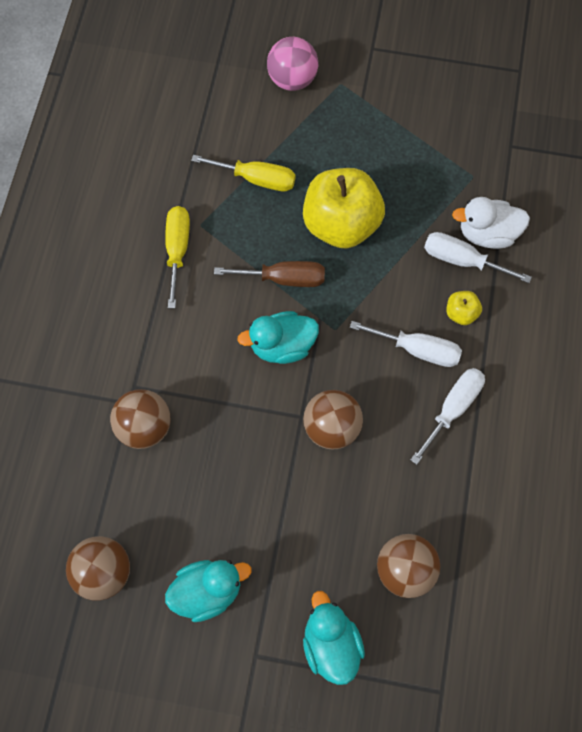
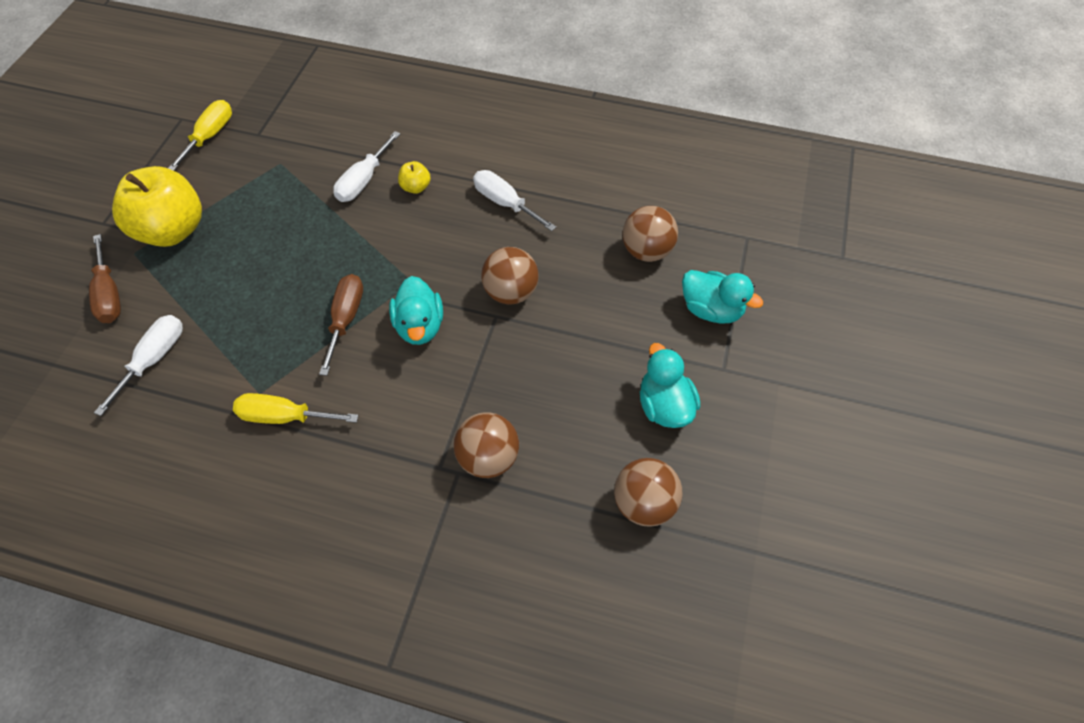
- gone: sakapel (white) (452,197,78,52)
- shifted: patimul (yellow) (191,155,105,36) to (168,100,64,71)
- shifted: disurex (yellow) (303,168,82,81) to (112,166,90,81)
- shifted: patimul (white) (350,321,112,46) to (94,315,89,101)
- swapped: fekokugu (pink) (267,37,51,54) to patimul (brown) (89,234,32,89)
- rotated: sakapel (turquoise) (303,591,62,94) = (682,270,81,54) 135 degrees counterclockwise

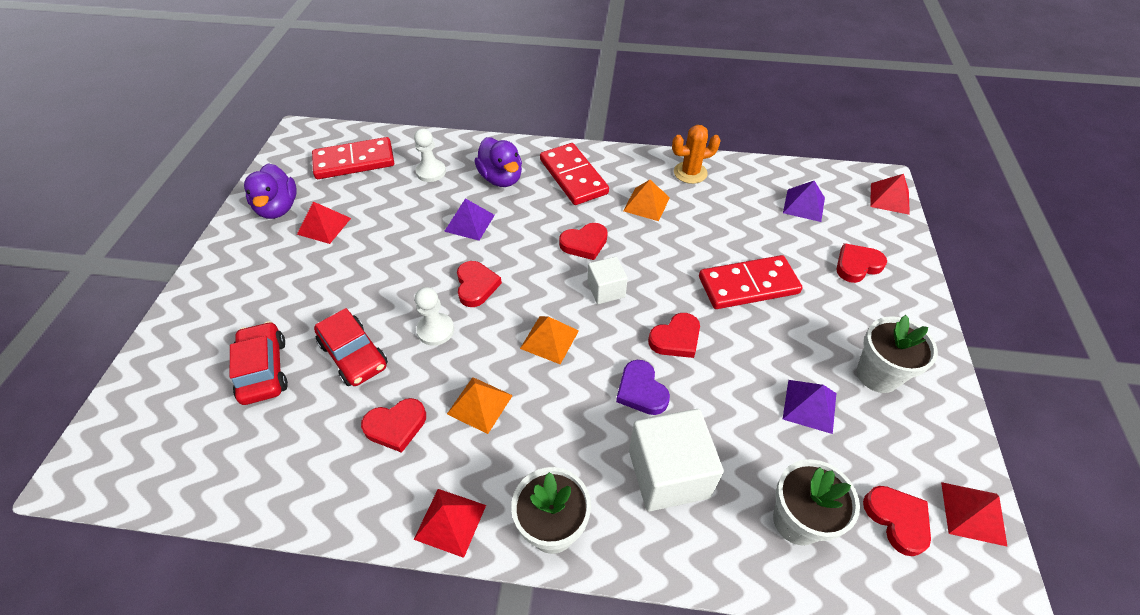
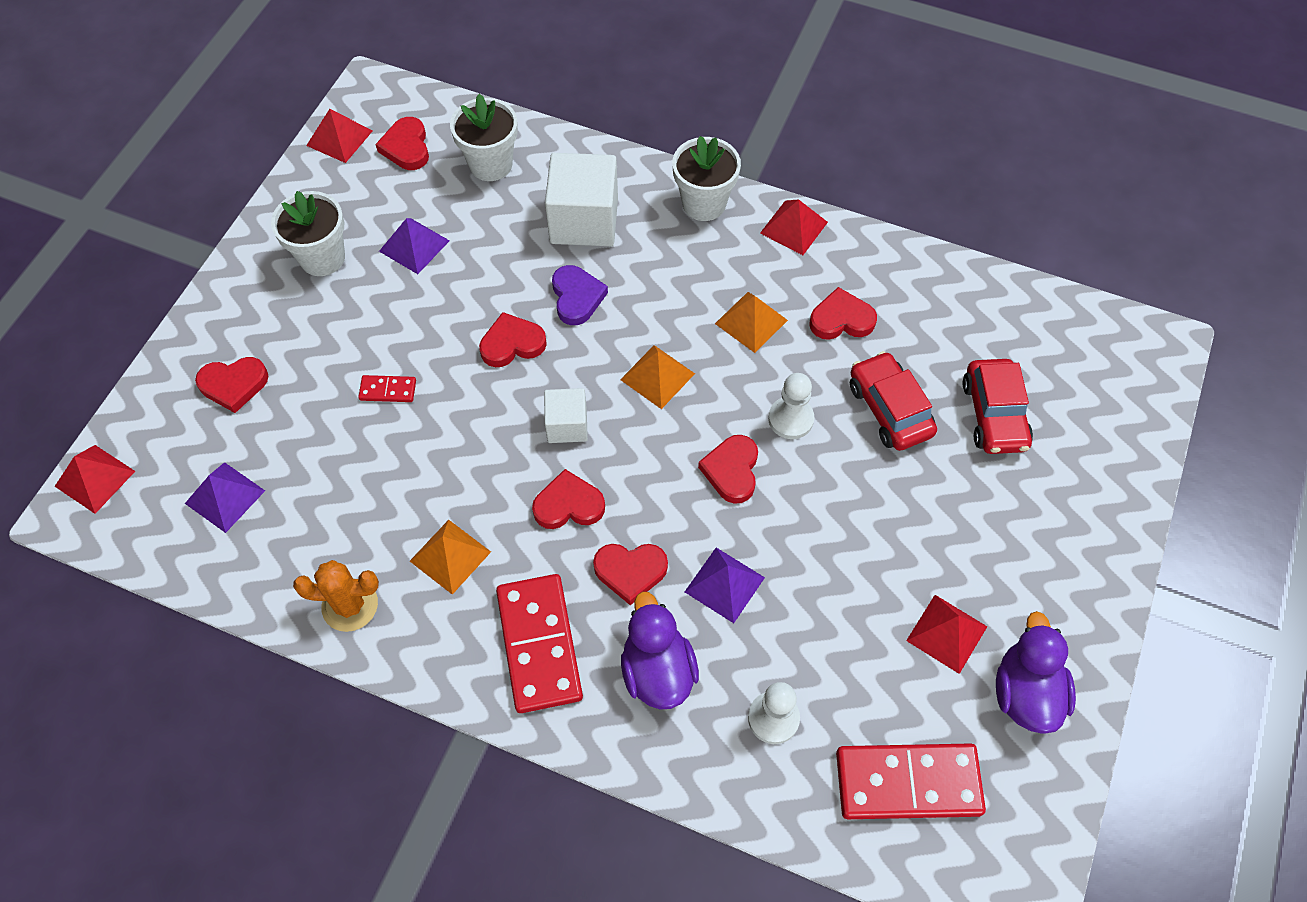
- new: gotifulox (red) (593,544,75,61)
- scaled: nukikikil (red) (699,255,103,54) = (358,375,58,27) x0.46

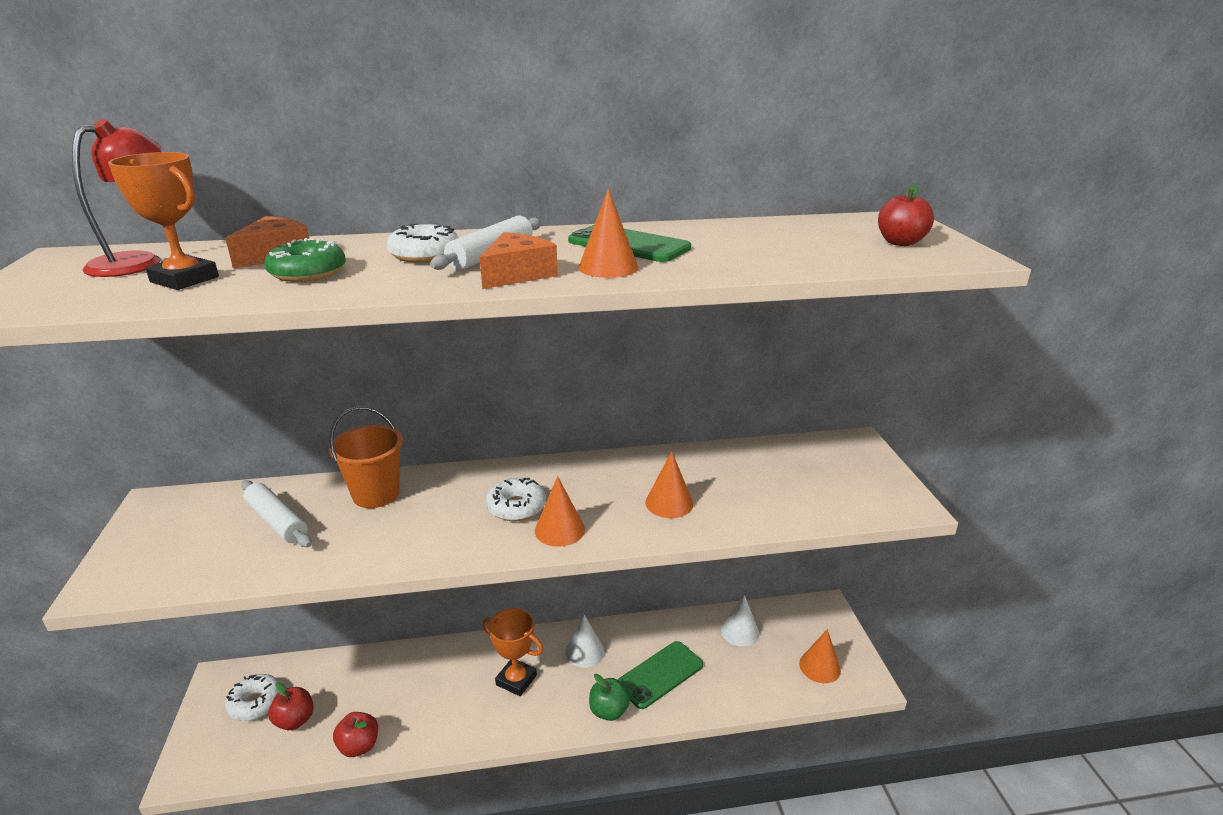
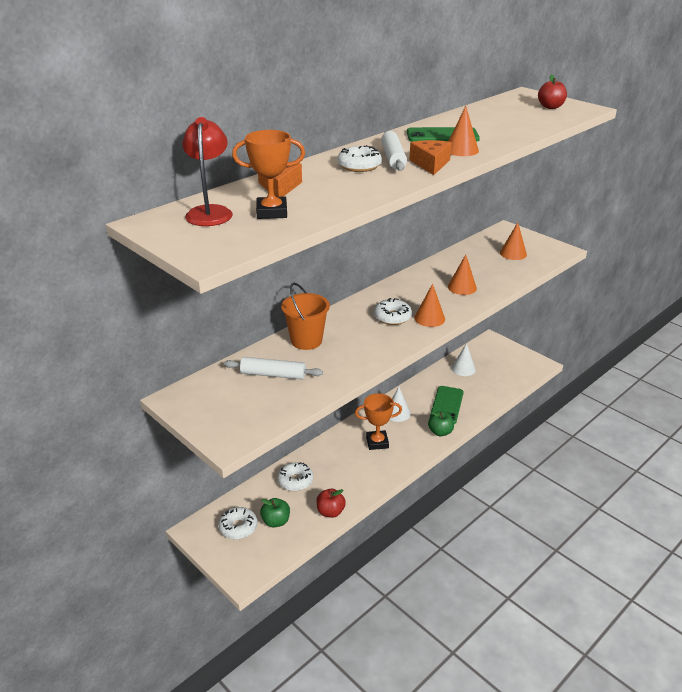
- gone: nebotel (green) (264,238,82,44)
- new: nebotel (white) (277,462,36,29)
- shifted: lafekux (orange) (799,629,42,54) to (500,222,27,38)
- repainted: disurex (red) (268,682,46,48) to disurex (green) (260,498,30,29)

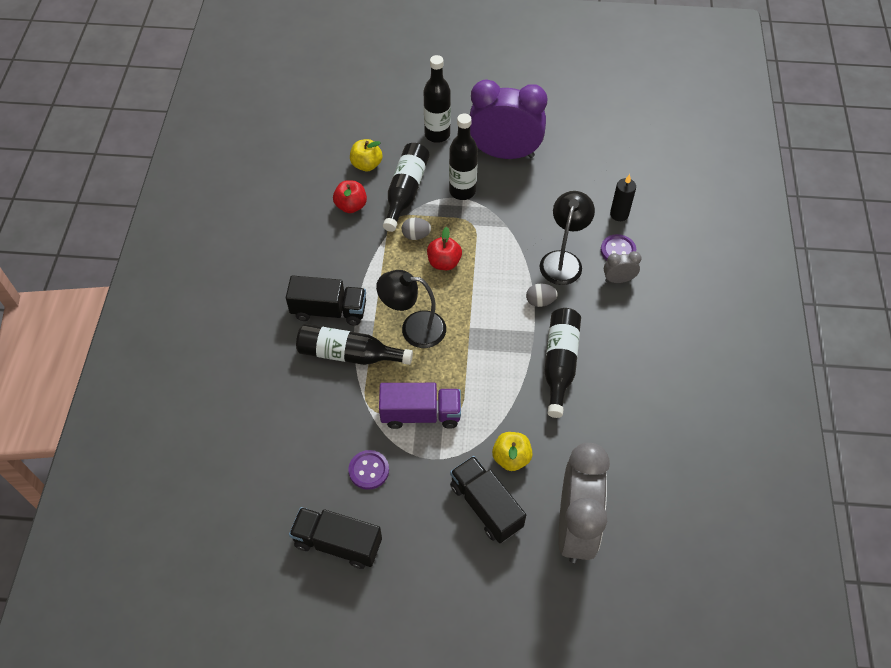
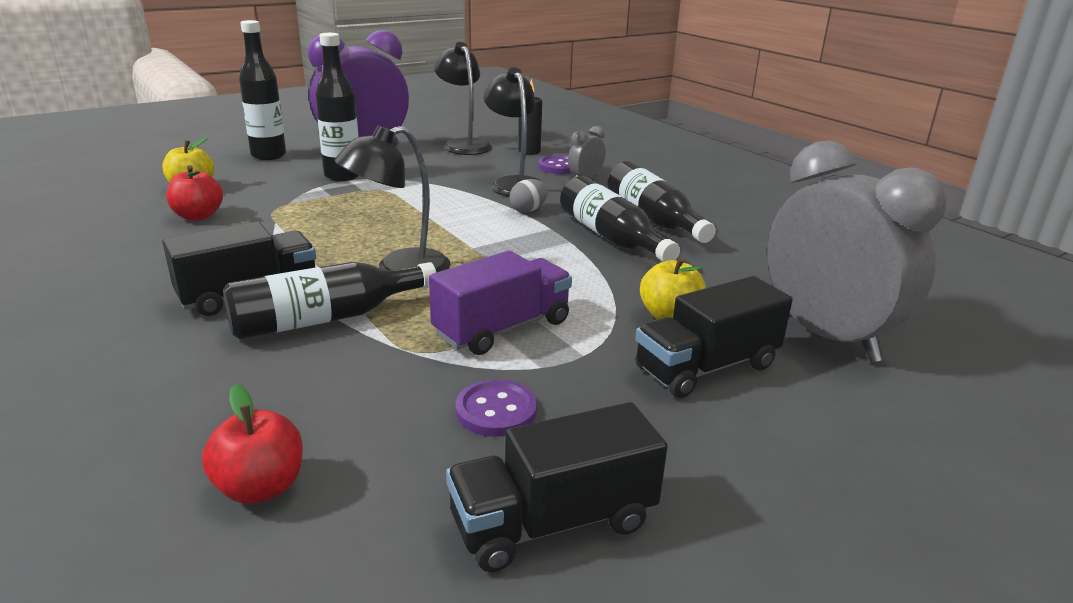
- gone: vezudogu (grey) (402,218,29,22)
- new: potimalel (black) (435,42,57,113)
- shifted: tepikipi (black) (383,143,47,89) to (608,161,108,82)
- shifted: disurex (red) (427,227,35,43) to (202,384,101,120)
- rotated: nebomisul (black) (450,456,76,87) = (635,276,158,122) 45 degrees counterclockwise

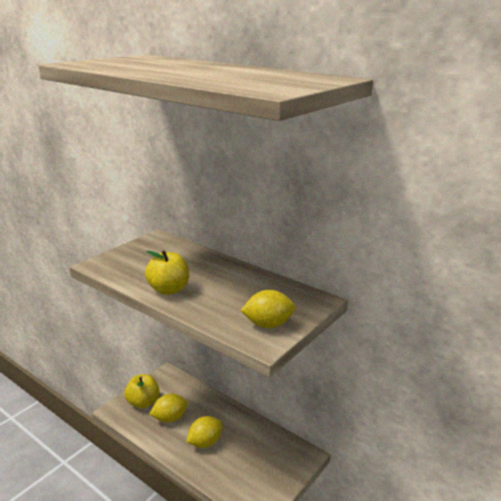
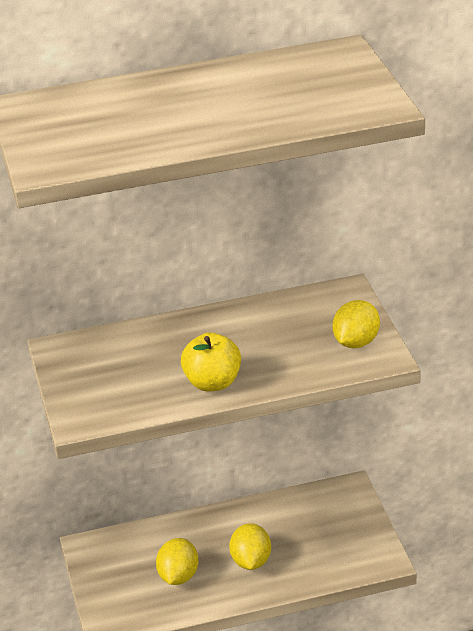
- gone: disurex (yellow) (124,374,36,35)

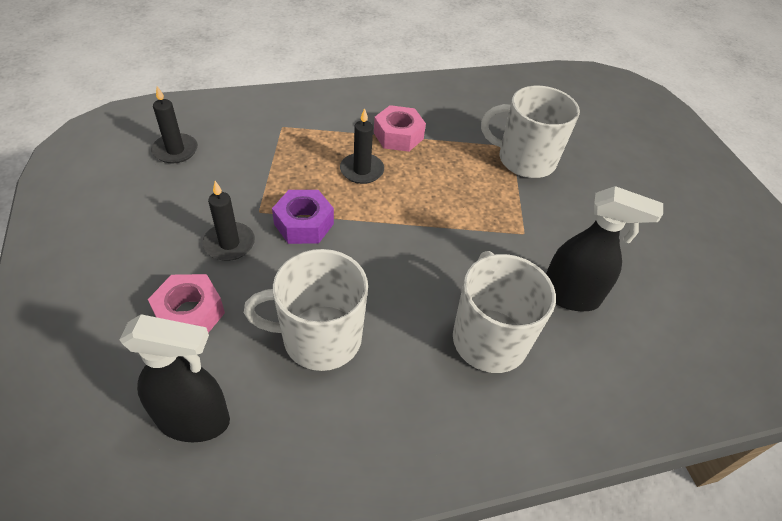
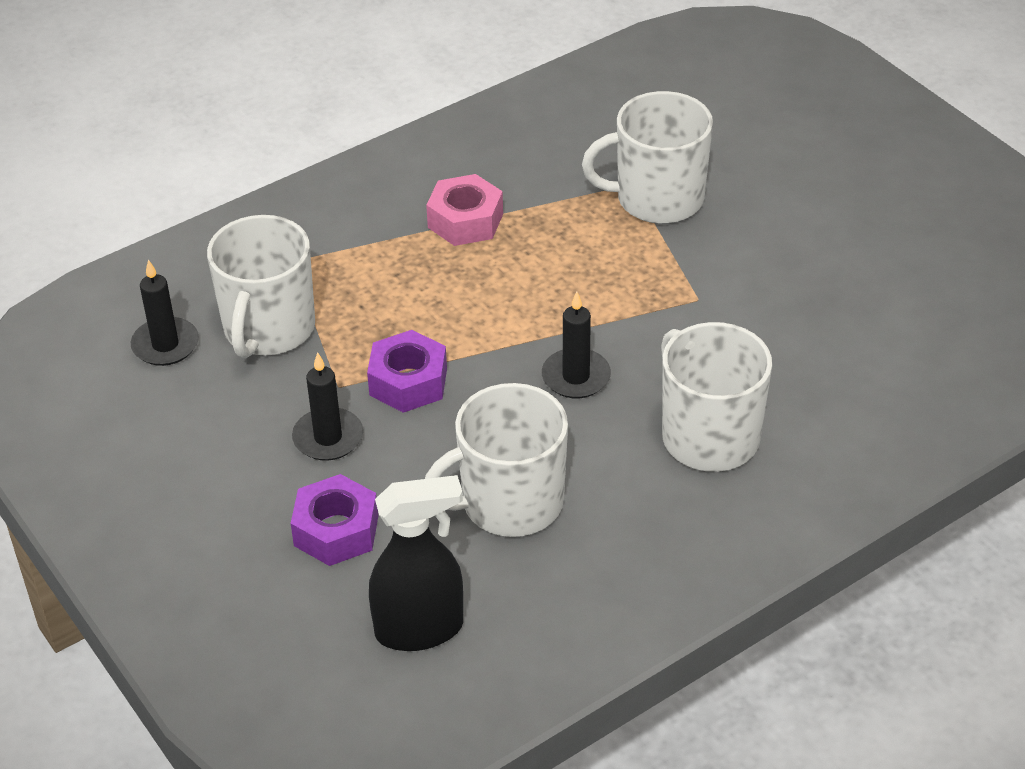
- gone: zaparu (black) (546,186,117,125)
- new: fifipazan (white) (207,215,108,144)
- shifted: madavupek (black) (340,108,44,76) to (542,292,69,106)
- repainted: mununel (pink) (148,274,77,59) to mununel (purple) (291,474,87,92)

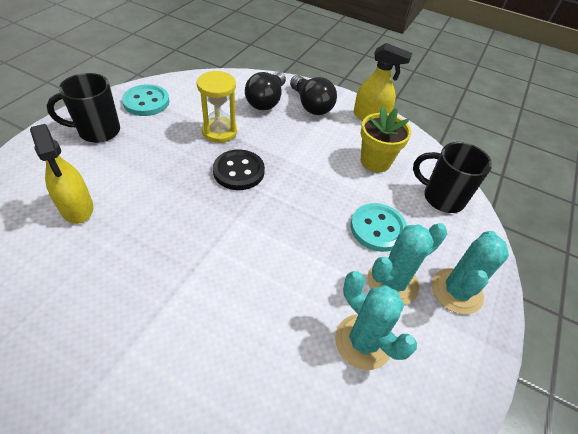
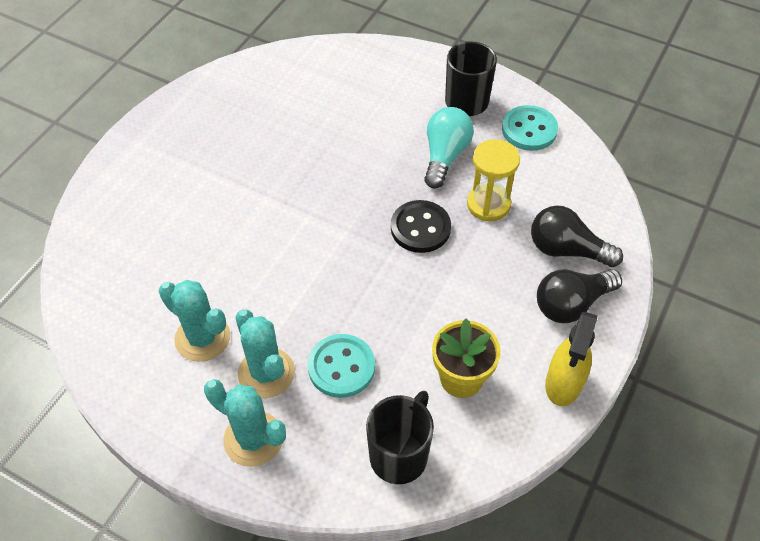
- gone: zaparu (yellow) (30,124,63,100)
- new: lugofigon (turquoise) (424,107,50,82)
- rotated: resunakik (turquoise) (335,271,82,99) = (159,280,71,82) 75 degrees clockwise

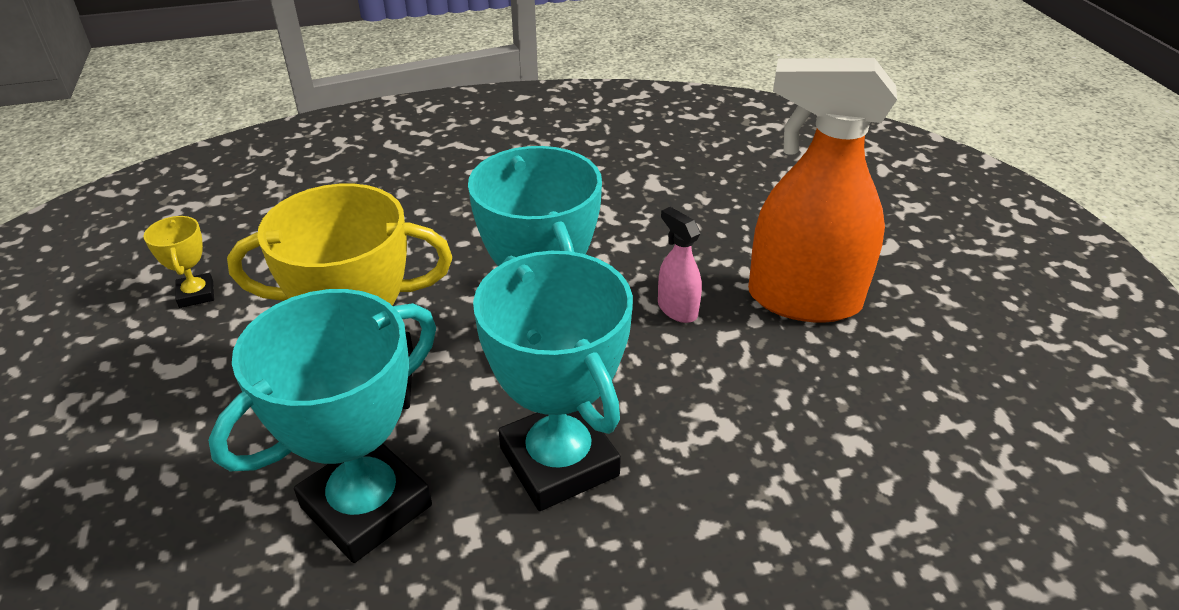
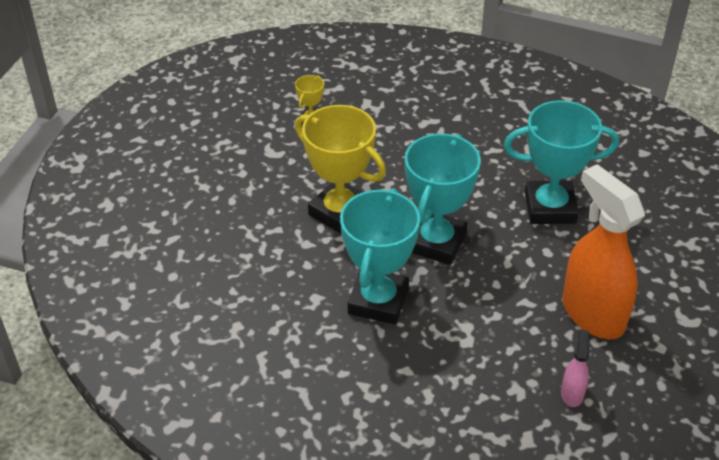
- shifted: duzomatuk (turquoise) (208,289,228,274) to (504,100,115,124)
- shifted: zaparu (pink) (658,207,44,116) to (561,330,29,77)

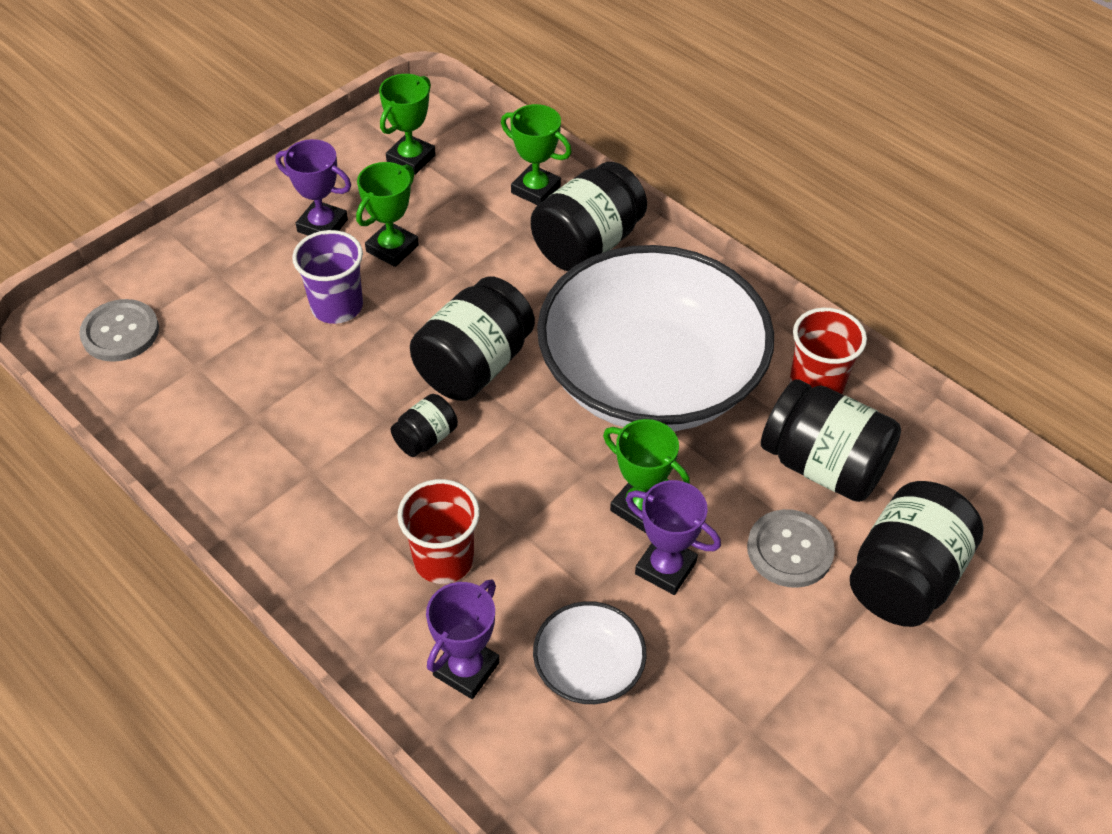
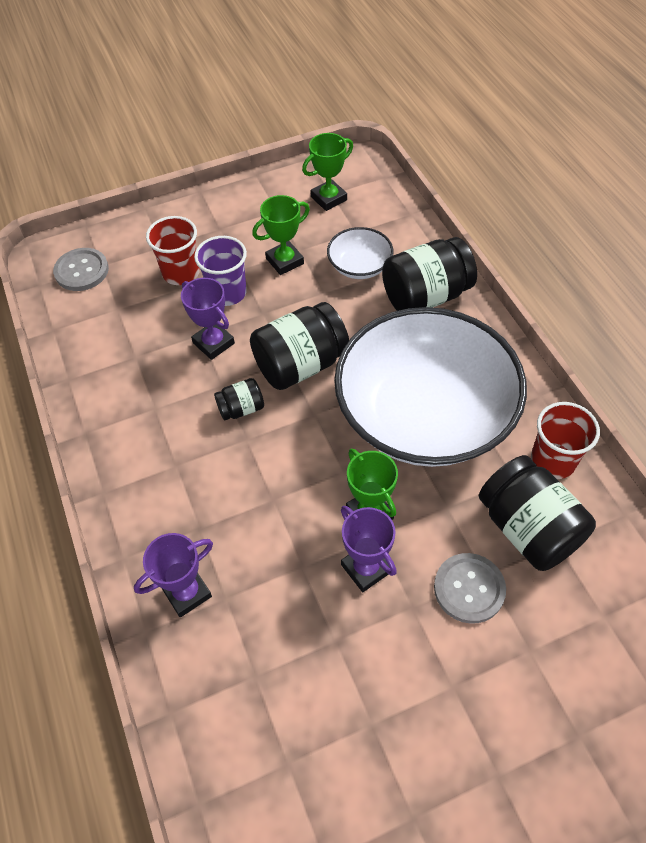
- gone: duzomatuk (green) (501,104,71,101)
- gone: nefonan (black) (850,481,134,146)
- shifted: duzomatuk (purple) (275,139,76,97) to (181,278,54,82)
- shifted: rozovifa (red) (397,479,83,105) to (146,216,54,69)
- shifted: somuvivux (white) (533,601,113,103) to (327,227,67,52)

